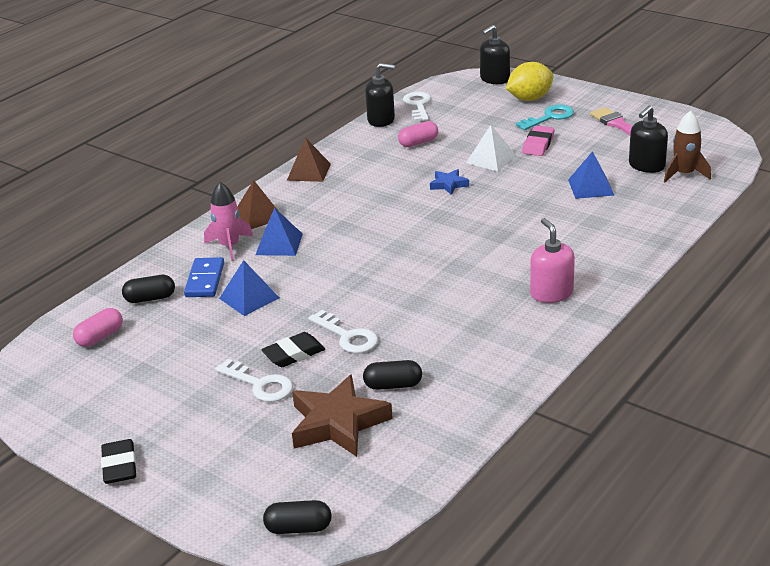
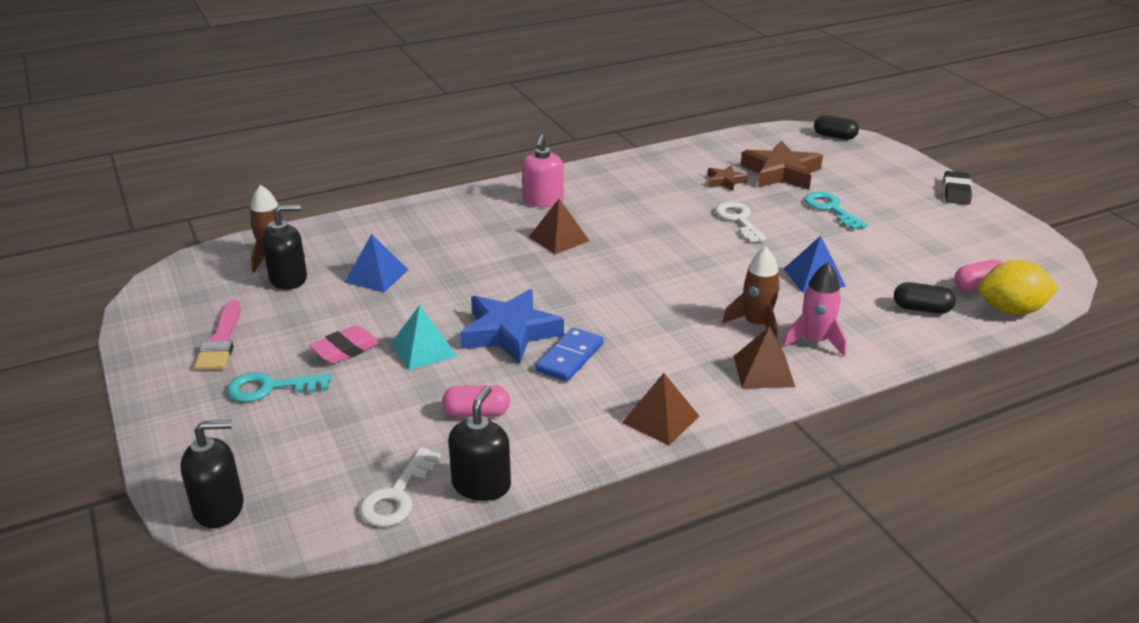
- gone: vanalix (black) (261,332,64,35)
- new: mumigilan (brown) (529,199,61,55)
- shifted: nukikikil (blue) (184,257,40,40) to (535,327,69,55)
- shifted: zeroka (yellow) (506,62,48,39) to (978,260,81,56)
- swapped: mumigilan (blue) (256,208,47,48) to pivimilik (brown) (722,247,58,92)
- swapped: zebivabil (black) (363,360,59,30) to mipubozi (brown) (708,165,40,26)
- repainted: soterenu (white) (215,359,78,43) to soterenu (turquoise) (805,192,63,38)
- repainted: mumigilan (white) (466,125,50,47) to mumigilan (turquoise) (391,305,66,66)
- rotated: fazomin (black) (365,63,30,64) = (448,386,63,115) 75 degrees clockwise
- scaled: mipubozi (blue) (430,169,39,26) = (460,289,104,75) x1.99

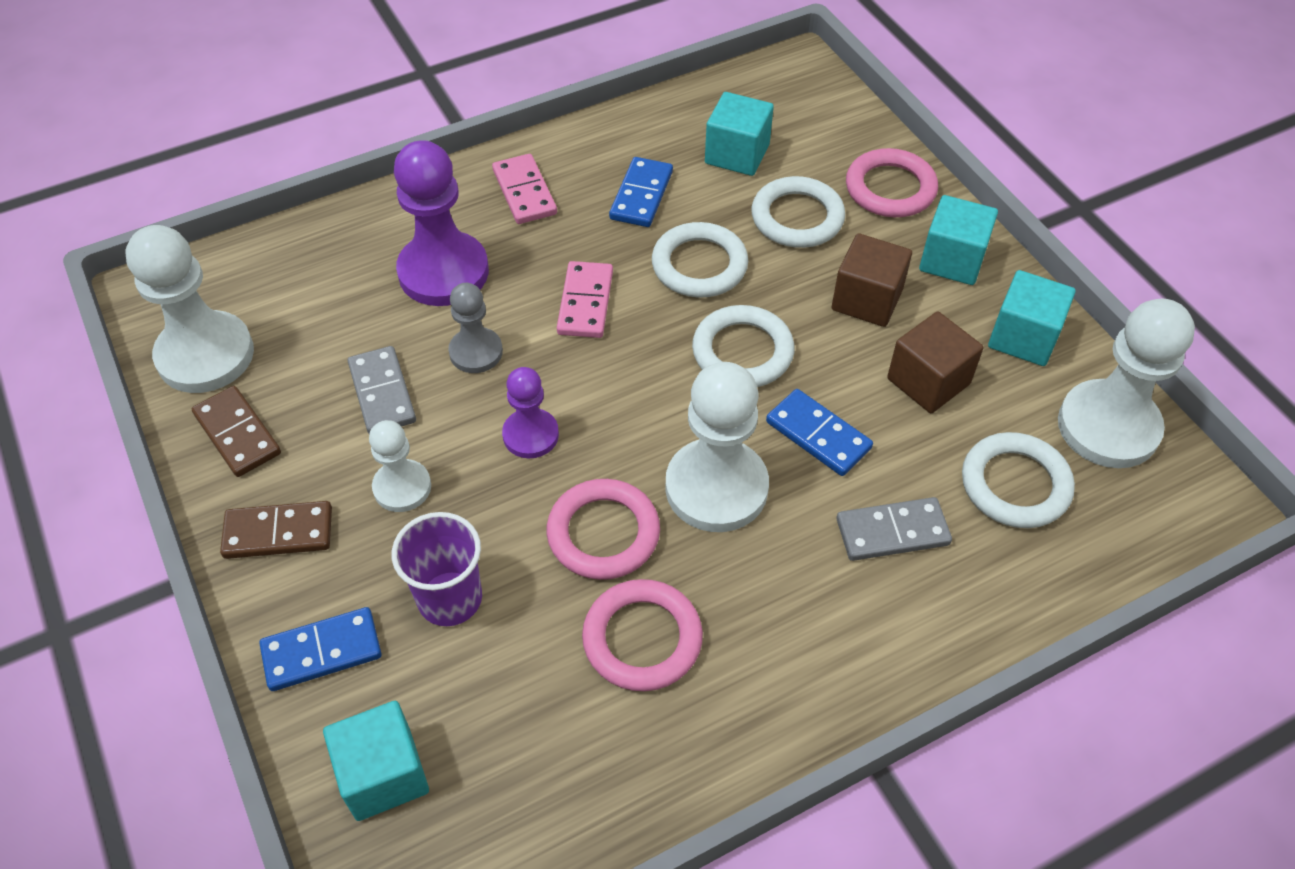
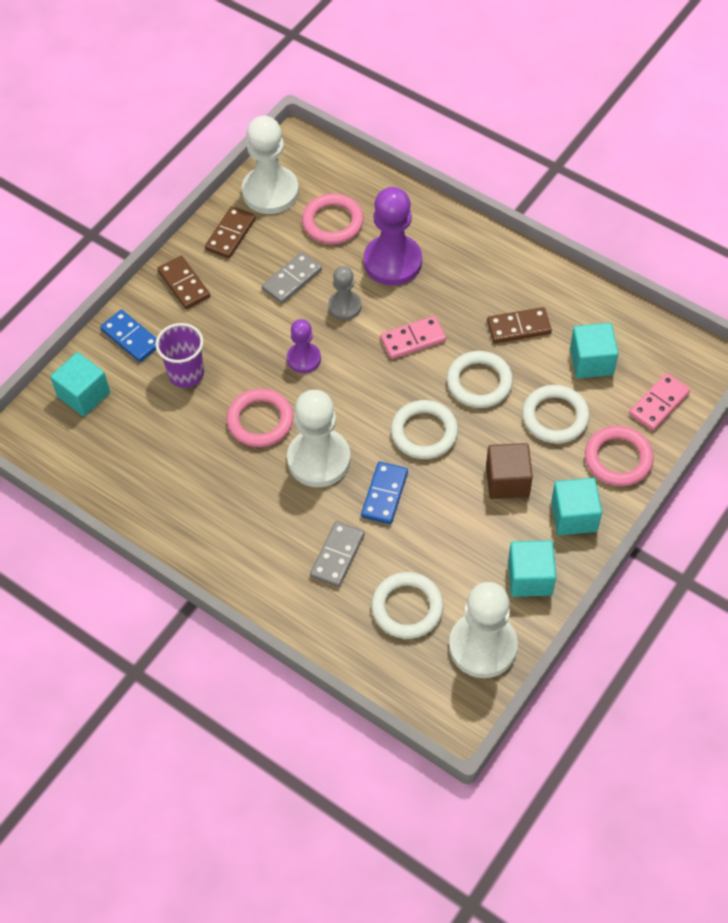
- gone: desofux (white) (369,420,62,92)
- gone: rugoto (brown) (887,312,96,101)
- shifted: nukikikil (pink) (492,154,65,70) to (629,373,61,58)
- shifted: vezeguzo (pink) (582,579,121,112) to (302,193,62,51)
- repainted: nukikikil (blue) (609,157,64,70) to nukikikil (brown) (487,307,65,36)
- rotated: nukikikil (grey) (836,497,116,64) = (310,521,55,66) 60 degrees clockwise

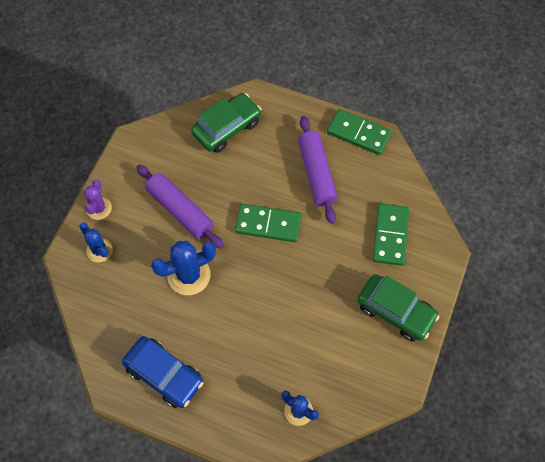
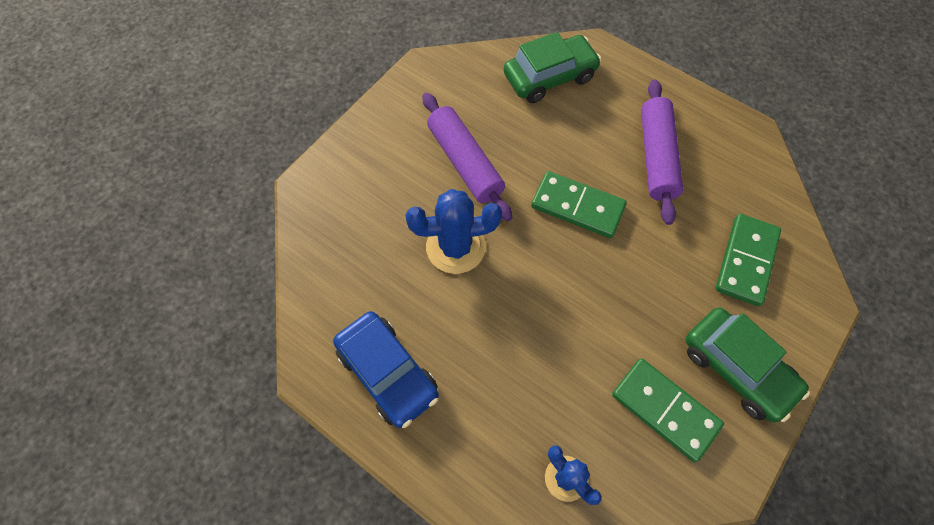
- gone: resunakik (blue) (79,222,34,40)
- gone: resunakik (purple) (84,179,28,41)
- shifted: nukikikil (green) (327,109,65,46) to (612,358,112,104)

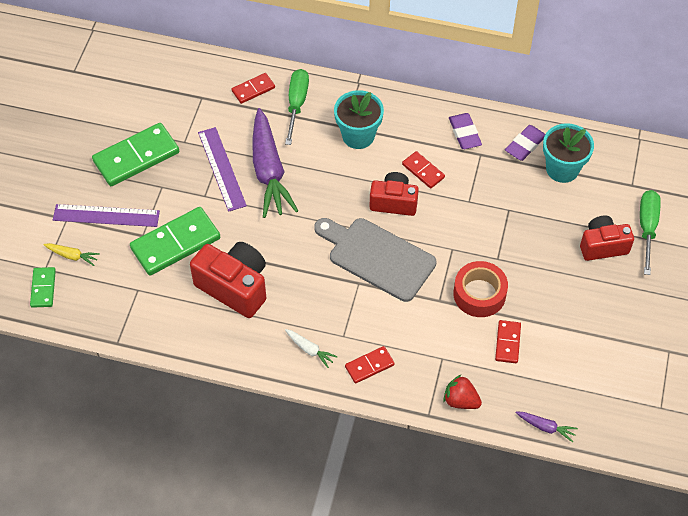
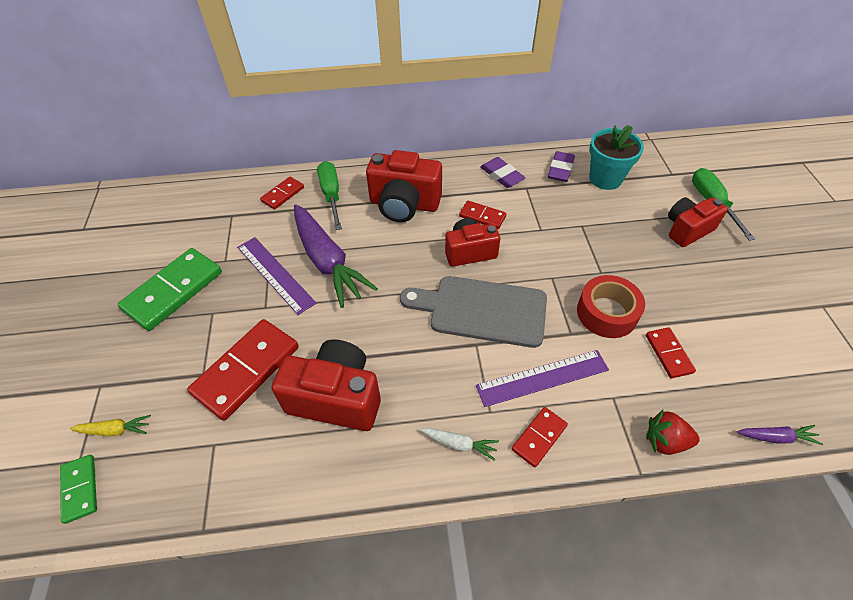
- shifted: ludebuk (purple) (53,204,107,23) to (476,350,133,57)
- swapped: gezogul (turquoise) (334,90,50,59) to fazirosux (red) (366,150,76,72)
- repainted: nukikikil (green) (130,207,90,68) to nukikikil (red) (187,319,112,102)

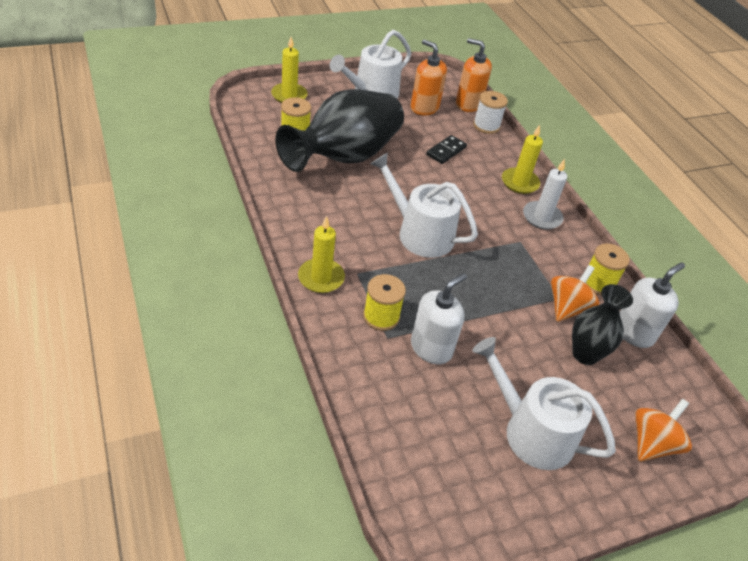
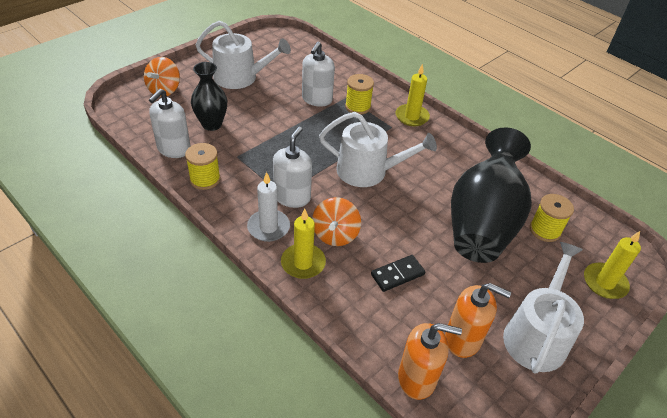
- gone: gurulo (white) (473,91,35,43)
- new: fazomin (white) (273,127,39,81)
- shifted: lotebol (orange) (551,265,49,57) to (312,197,49,49)
- rotated: nukikikil (black) (426,135,41,29) = (371,255,54,37) 45 degrees clockwise

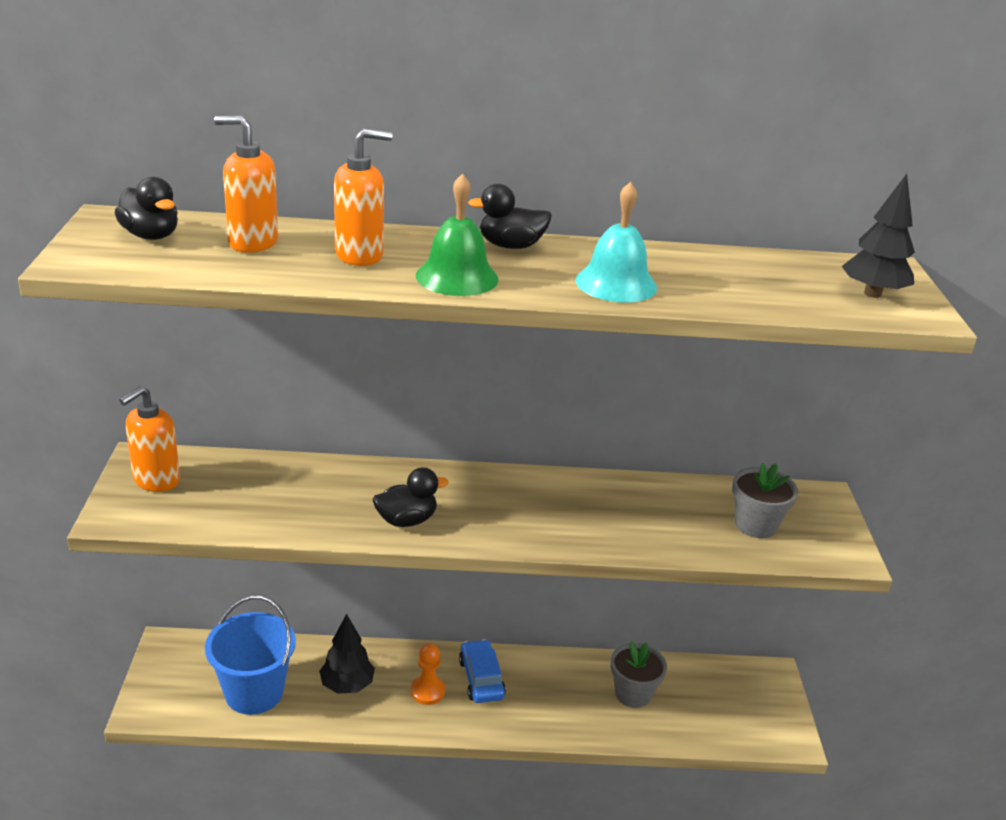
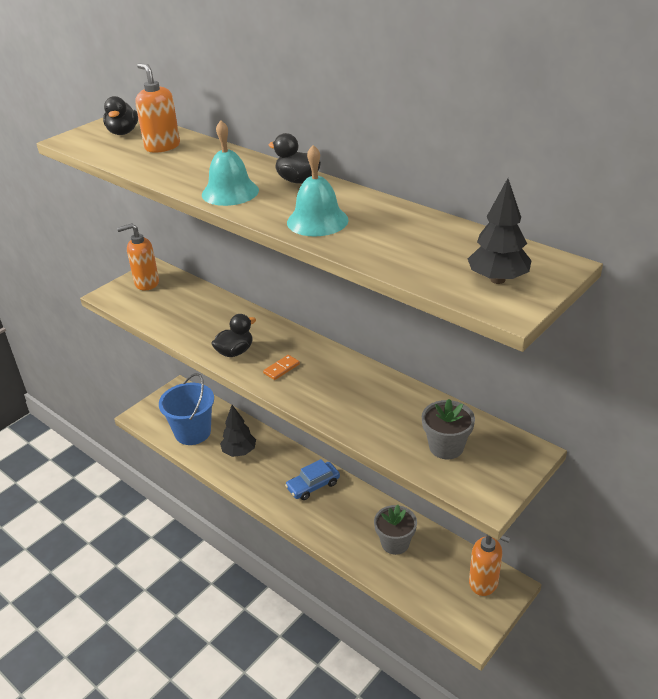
- gone: desofux (orange) (411,643,34,62)
- new: nukikikil (orange) (263,355,37,25)
- shifted: fazomin (orange) (334,129,58,137) to (469,534,41,62)
- repainted: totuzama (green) (416,173,83,123) to totuzama (turquoise) (202,120,57,86)
- rotated: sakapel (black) (373,467,76,60) = (211,314,45,43) 60 degrees counterclockwise
- rotated: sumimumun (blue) (459,639,47,64) = (285,459,55,41) 150 degrees counterclockwise

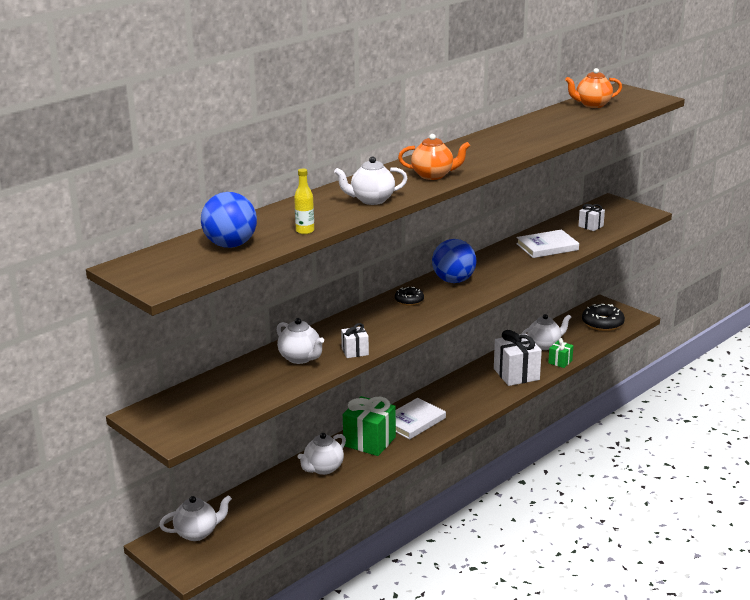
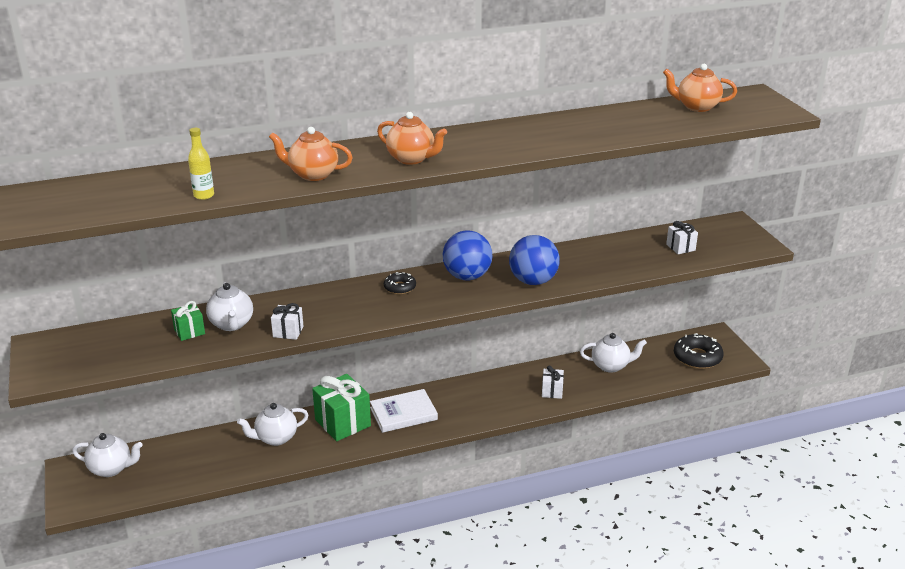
- gone: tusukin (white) (516,229,63,29)
- shifted: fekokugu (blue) (201,192,56,56) to (509,235,51,50)
- shifted: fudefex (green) (548,338,25,30) to (171,301,34,40)
- repainted: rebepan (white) (334,156,74,49) to rebepan (orange) (269,127,84,54)
- scaled: fudefex (white) (494,330,48,56) = (542,366,22,33) x0.52

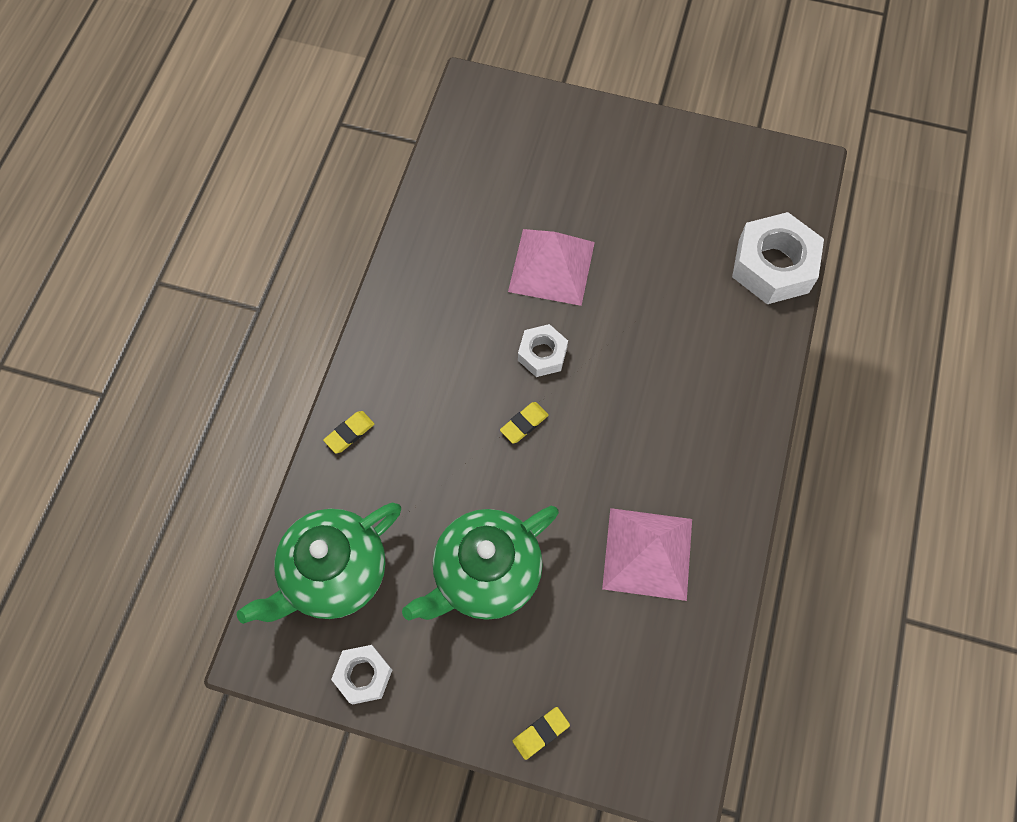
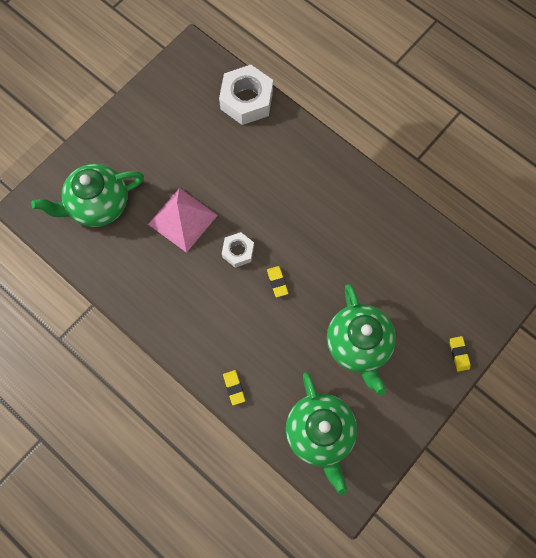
- gone: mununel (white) (331,645,61,59)
- gone: mumigilan (pink) (602,508,90,93)
- new: rebepan (green) (31,164,113,63)

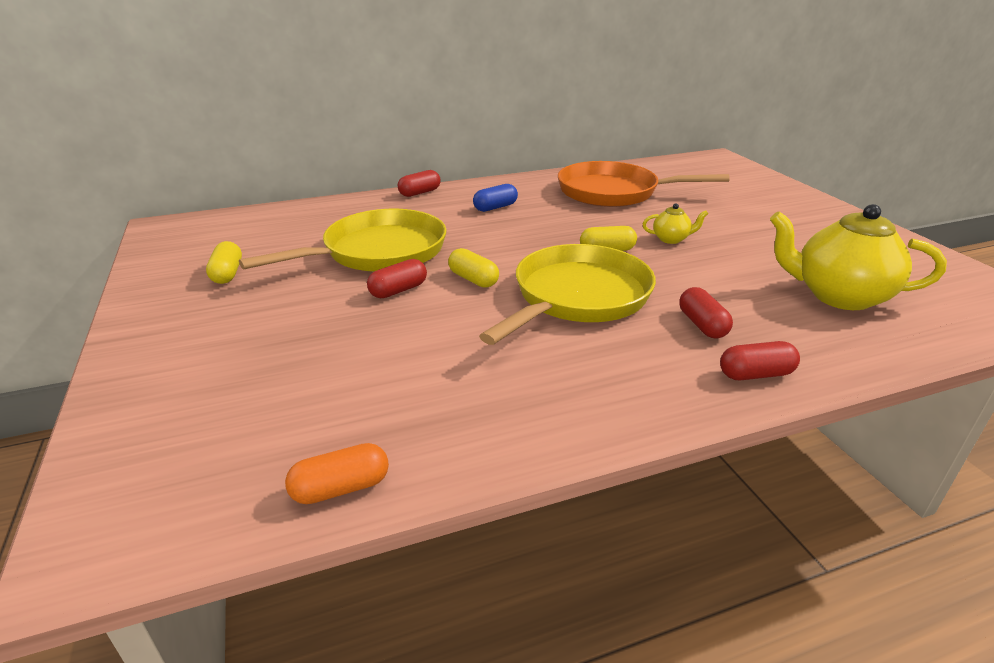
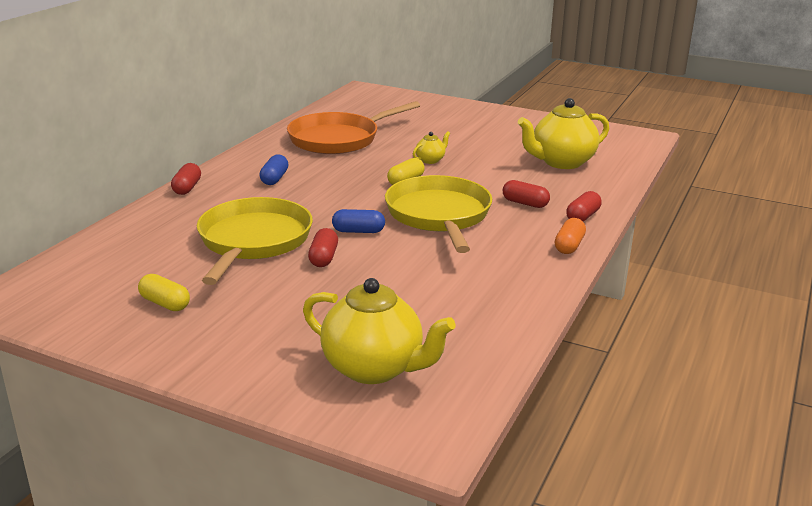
- new: rebepan (yellow) (303,278,152,106)
- shifted: zebivabil (orange) (285,443,104,61) to (555,218,31,36)
- repainted: zebivabil (yellow) (448,248,51,40) to zebivabil (blue) (332,209,53,24)

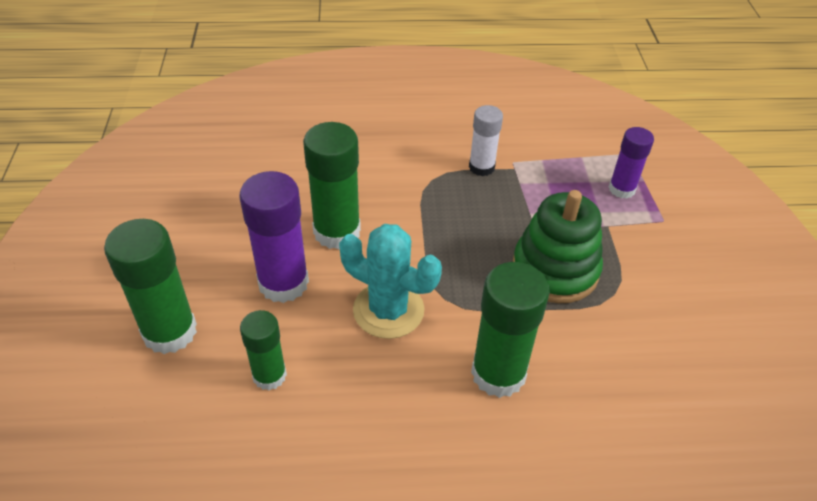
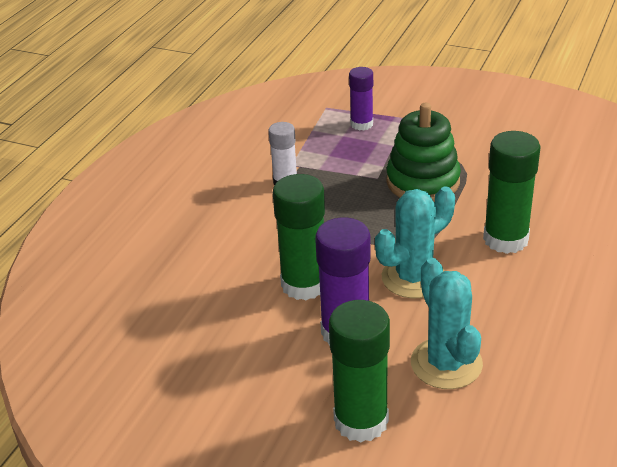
- swapped: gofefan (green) (240,310,47,80) to resunakik (turquoise) (411,258,72,131)

